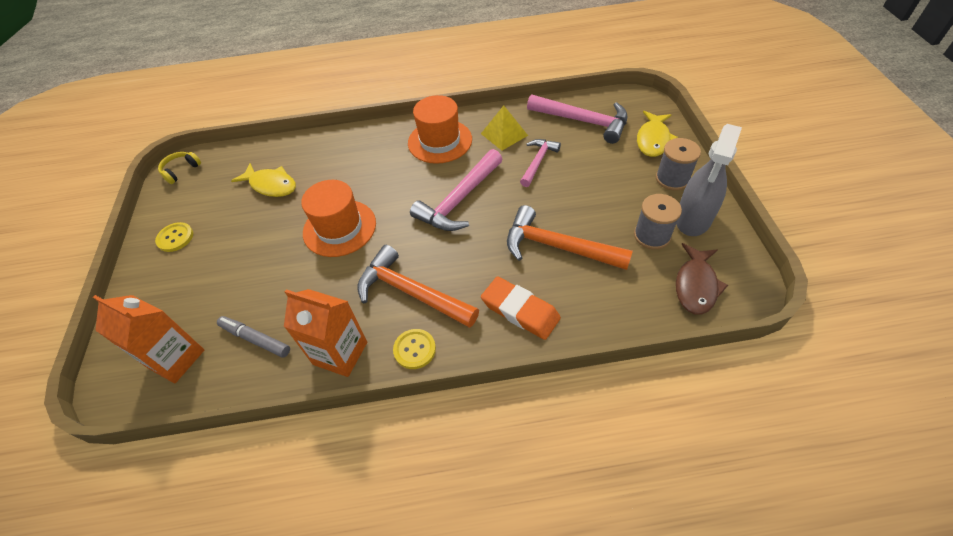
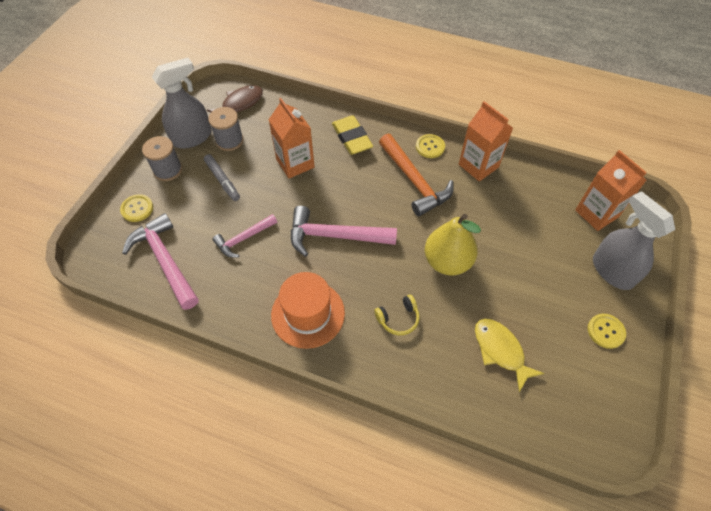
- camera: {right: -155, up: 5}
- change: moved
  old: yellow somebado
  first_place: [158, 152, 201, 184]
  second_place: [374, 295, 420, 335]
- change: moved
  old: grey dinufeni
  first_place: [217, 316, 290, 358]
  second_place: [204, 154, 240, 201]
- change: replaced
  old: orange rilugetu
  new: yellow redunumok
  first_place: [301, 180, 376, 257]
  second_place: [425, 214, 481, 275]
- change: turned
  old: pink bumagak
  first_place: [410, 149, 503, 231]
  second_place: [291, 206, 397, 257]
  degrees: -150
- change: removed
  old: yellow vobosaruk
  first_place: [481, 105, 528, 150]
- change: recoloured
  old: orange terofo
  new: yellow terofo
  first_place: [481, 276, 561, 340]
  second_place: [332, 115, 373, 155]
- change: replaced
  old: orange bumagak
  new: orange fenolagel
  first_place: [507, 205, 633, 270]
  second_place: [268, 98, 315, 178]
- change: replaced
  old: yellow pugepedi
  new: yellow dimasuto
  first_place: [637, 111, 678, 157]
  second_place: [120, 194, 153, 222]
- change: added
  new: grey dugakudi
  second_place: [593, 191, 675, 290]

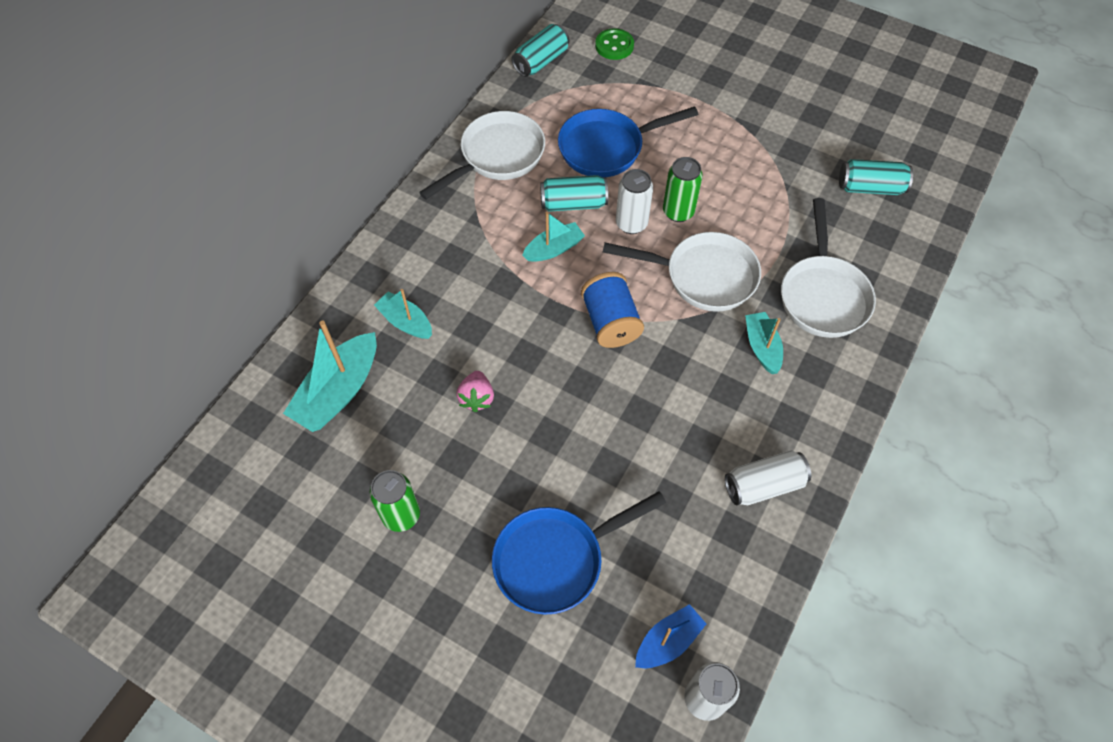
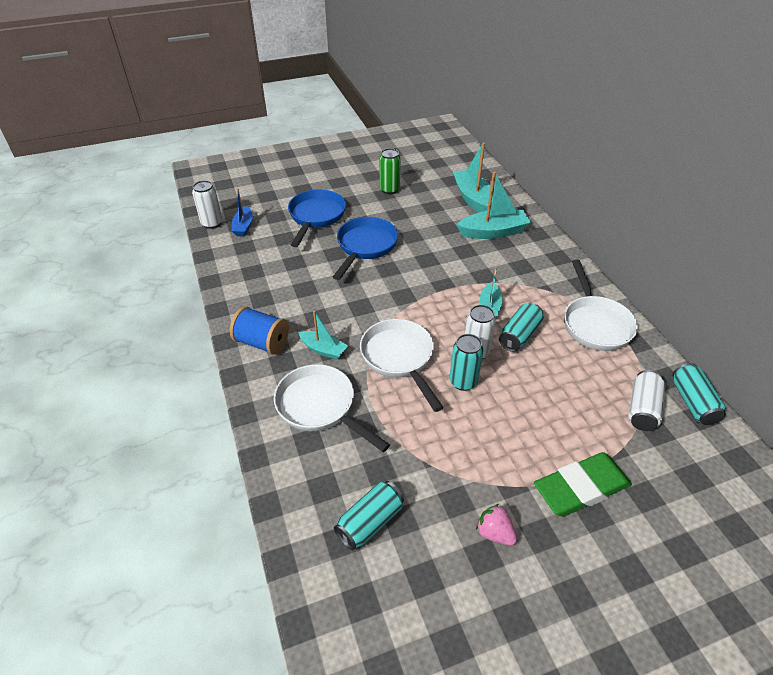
- camera: {right: 130, up: -15}
- change: resized
  old: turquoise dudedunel
  first_place: [374, 289, 432, 339]
  second_place: [457, 172, 531, 239]
  factor: 1.66
- change: moved
  old: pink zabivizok
  first_place: [456, 371, 494, 412]
  second_place: [476, 504, 517, 545]
- change: moved
  old: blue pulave
  first_place: [558, 106, 698, 178]
  second_place: [333, 217, 398, 280]
- change: moved
  old: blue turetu
  first_place: [581, 272, 644, 348]
  second_place: [230, 306, 289, 355]
- change: removed
  old: green dimasuto
  first_place: [595, 28, 634, 60]
- change: turned
  old: white pulave
  first_place: [603, 232, 761, 312]
  second_place: [360, 319, 444, 412]
  degrees: 105
- change: recoloured
  old: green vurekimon
  new: turquoise vurekimon
  first_place: [663, 157, 703, 222]
  second_place: [450, 334, 483, 391]
- change: moved
  old: white vurekimon
  first_place: [725, 450, 811, 505]
  second_place: [628, 370, 665, 431]
- change: added
  new: green terofo
  second_place: [534, 452, 632, 517]

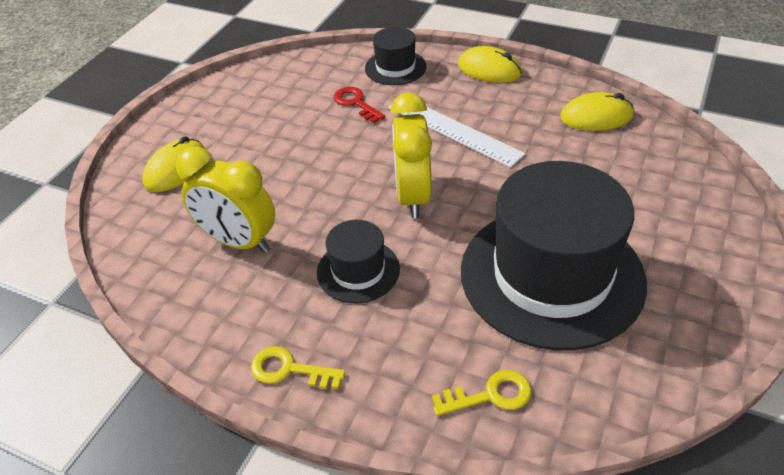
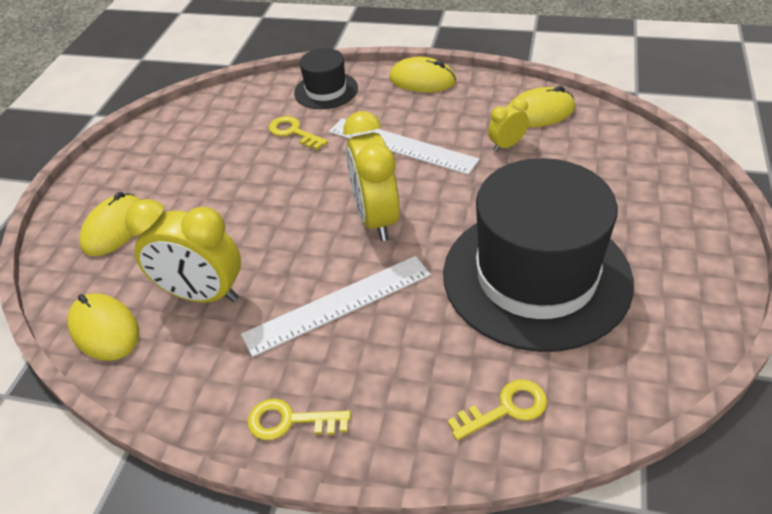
- camera: {right: -10, up: 0}
- change: replaced
  old: black rilugetu
  new: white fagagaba
  first_place: [317, 220, 400, 303]
  second_place: [241, 256, 431, 357]
- change: recoloured
  old: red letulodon
  new: yellow letulodon
  first_place: [334, 87, 385, 123]
  second_place: [269, 116, 328, 150]
- change: added
  new: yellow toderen
  second_place: [67, 293, 139, 361]
- change: added
  new: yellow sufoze
  second_place: [488, 98, 529, 152]

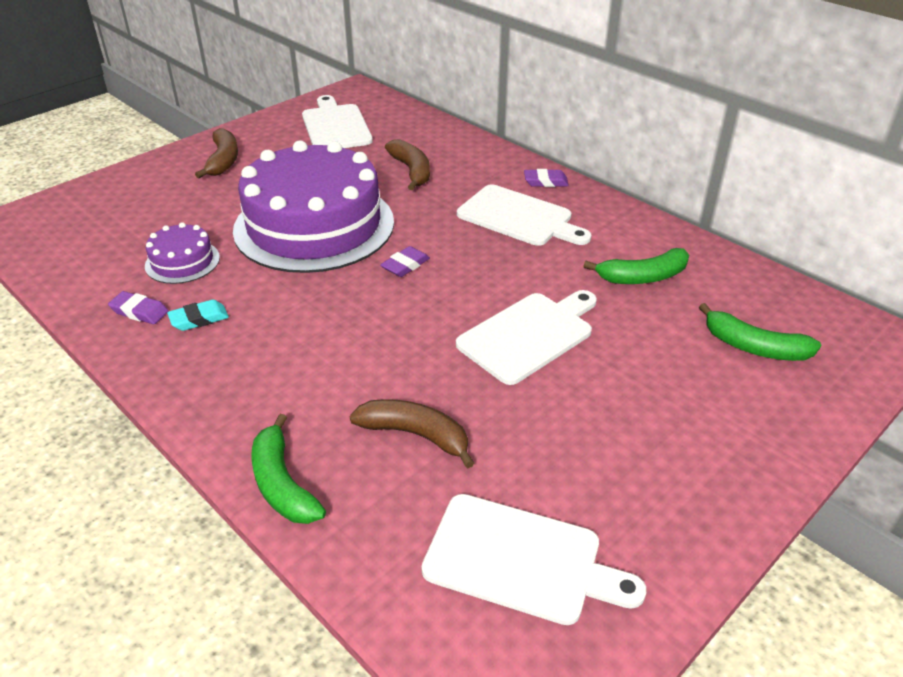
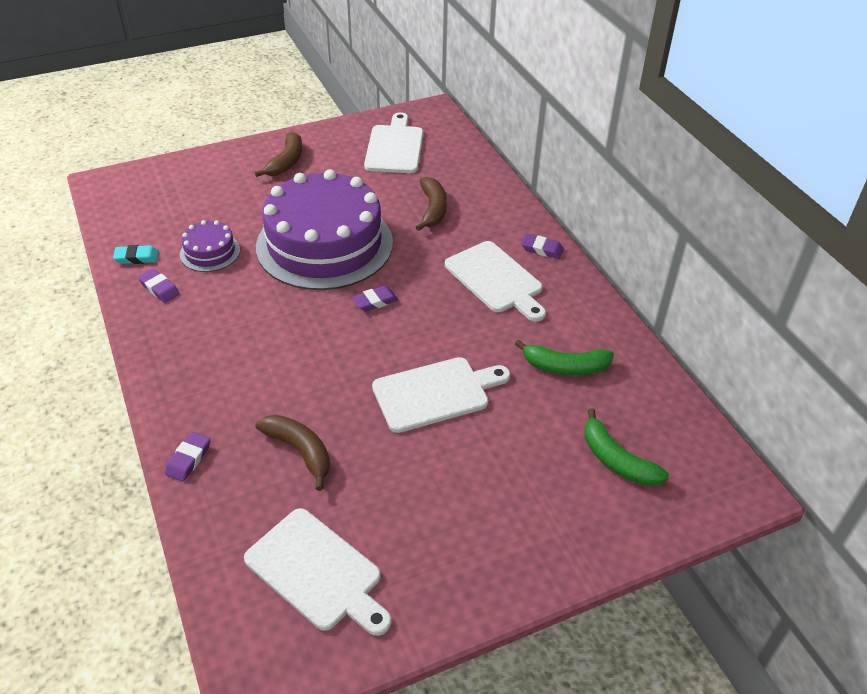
- camera: {right: 20, up: 5}
- change: moved
  old: turquoise terofo
  first_place: [167, 300, 229, 331]
  second_place: [113, 245, 159, 264]
- change: replaced
  old: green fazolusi
  new: purple terofo
  first_place: [251, 414, 326, 524]
  second_place: [165, 432, 210, 482]

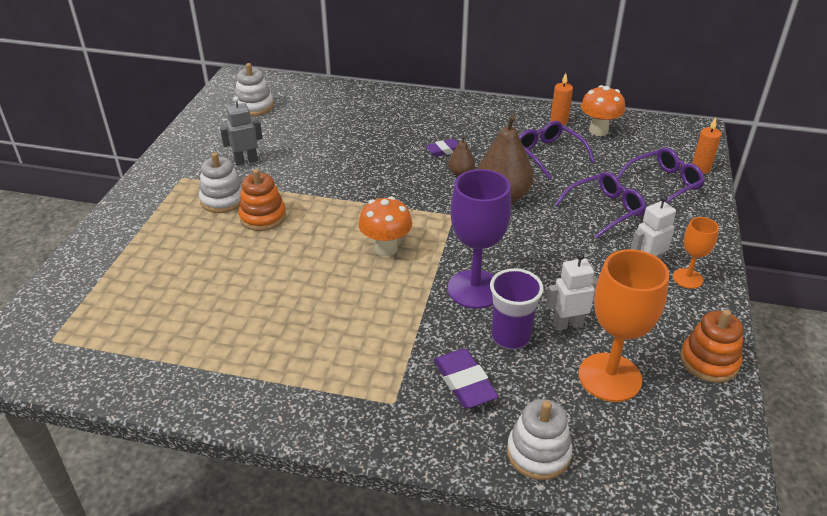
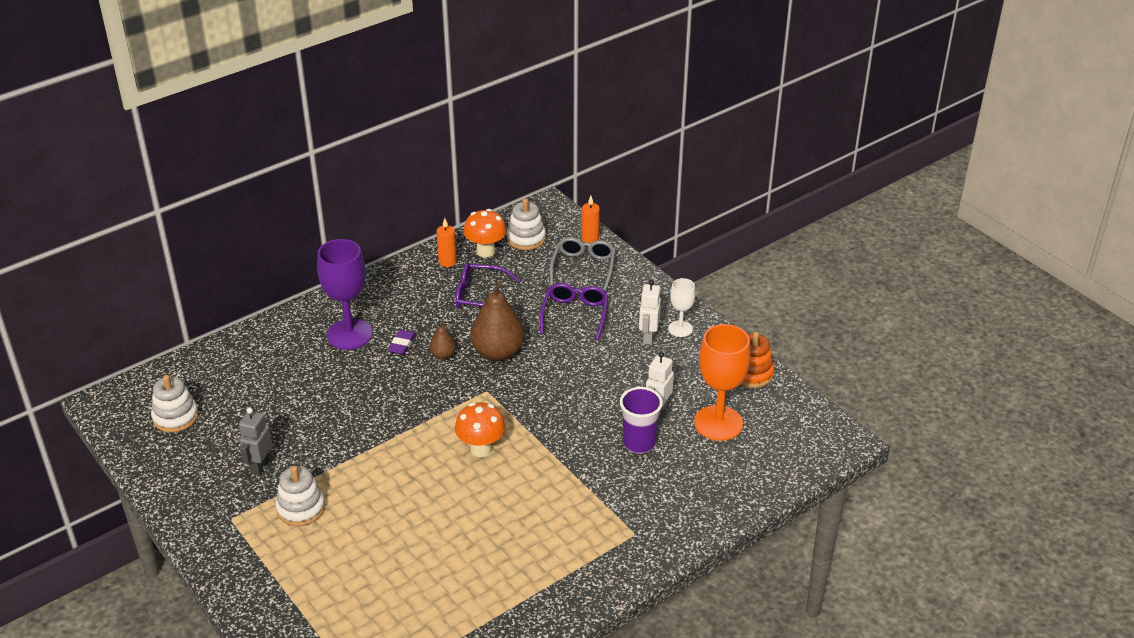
- camera: {right: -50, up: 0}
- change: removed
  old: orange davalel
  first_place: [238, 169, 286, 231]
- change: removed
  old: purple terofo
  first_place: [434, 348, 499, 409]
- change: moved
  old: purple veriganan
  first_place: [448, 169, 511, 309]
  second_place: [317, 239, 372, 350]
- change: moved
  old: white davalel
  first_place: [507, 399, 572, 480]
  second_place: [507, 199, 546, 250]
- change: recoloured
  old: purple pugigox
  new: grey pugigox
  first_place: [617, 147, 705, 203]
  second_place: [550, 237, 616, 292]
- change: recoloured
  old: orange veriganan
  new: white veriganan
  first_place: [673, 217, 719, 289]
  second_place: [668, 278, 695, 337]

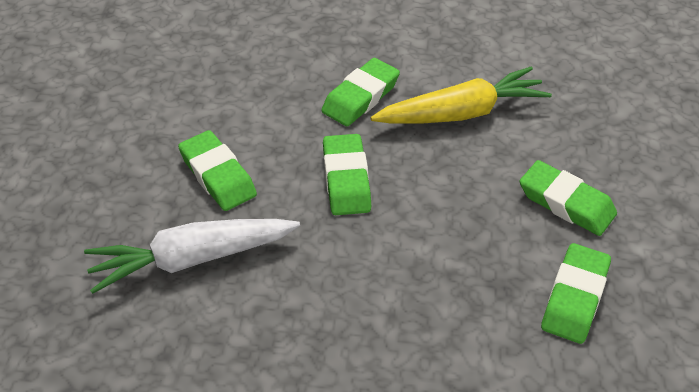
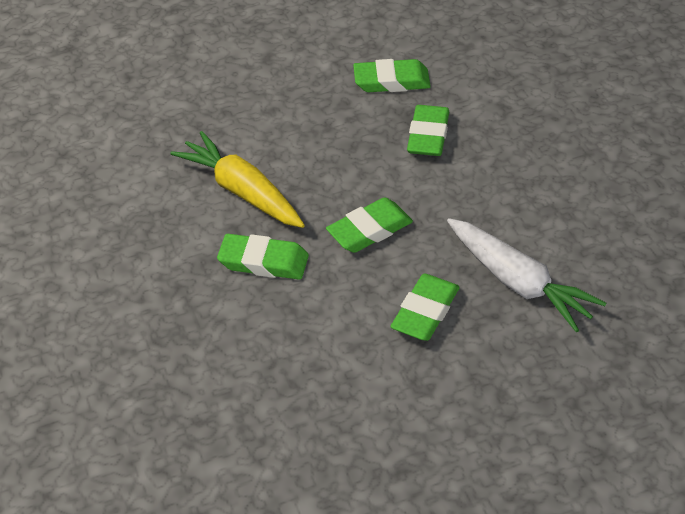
- camera: {right: -115, up: 0}
- change: moved
  old: green terofo
  first_place: [519, 160, 617, 236]
  second_place: [407, 105, 449, 156]

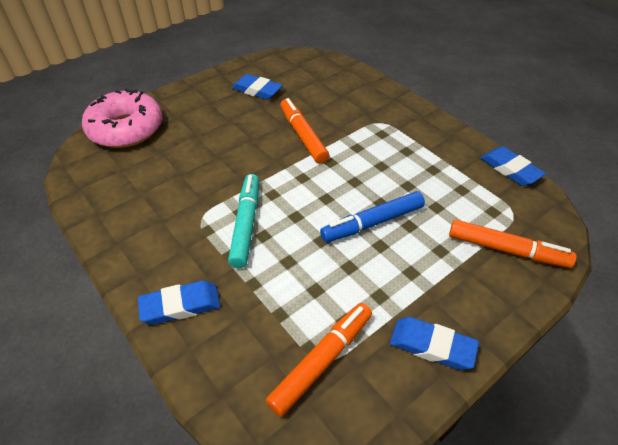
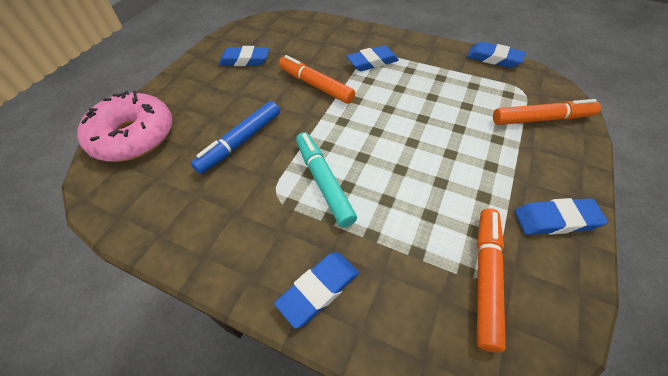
- camera: {right: -25, up: 5}
- change: moved
  old: blue dinufeni
  first_place: [320, 191, 425, 243]
  second_place: [191, 101, 280, 174]
- change: added
  new: blue terofo
  second_place: [346, 45, 399, 71]

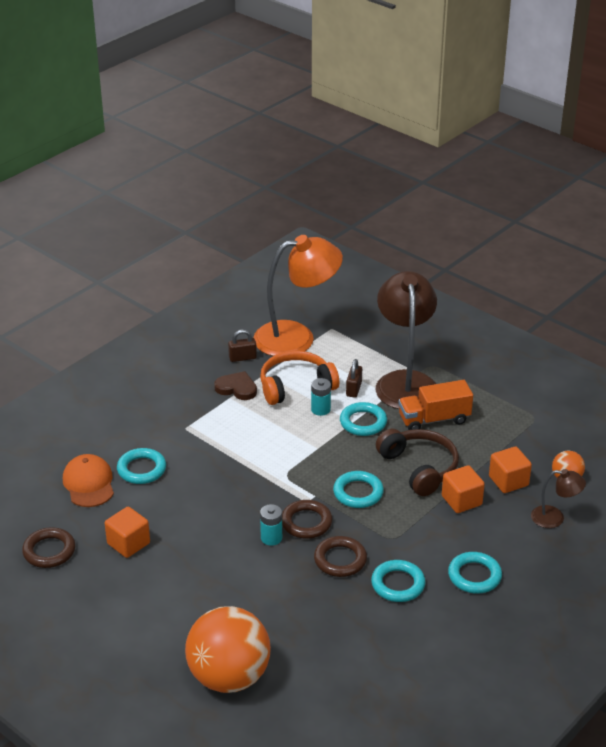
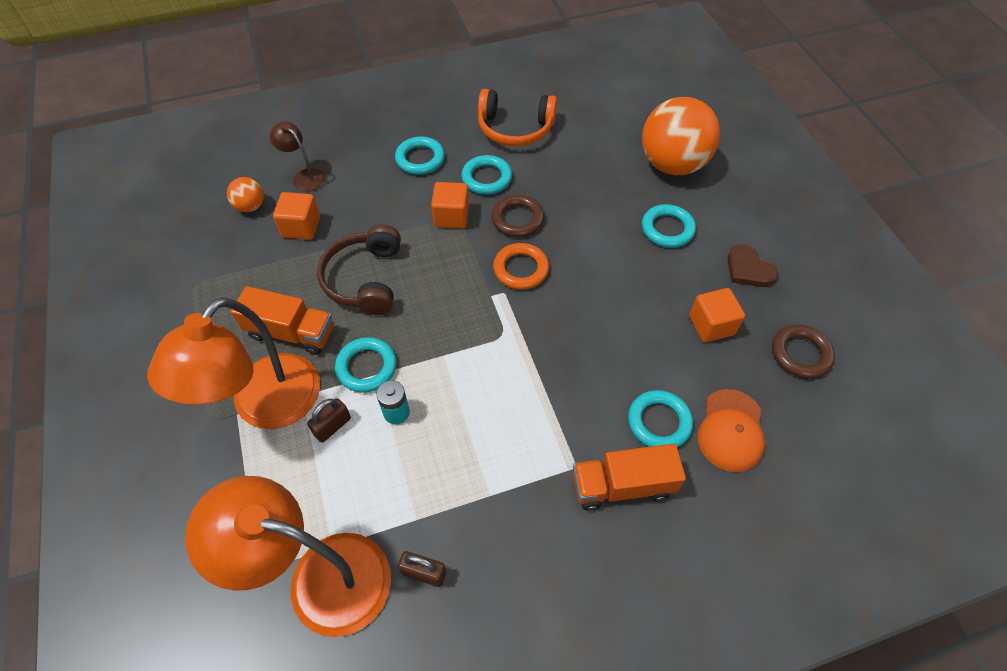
- camera: {right: -150, up: 20}
- change: moved
  old: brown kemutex
  first_place: [214, 371, 257, 400]
  second_place: [727, 244, 778, 287]
- change: moved
  old: orange somebado
  first_place: [260, 351, 339, 405]
  second_place: [478, 89, 557, 146]
- change: removed
  old: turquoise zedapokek
  first_place: [260, 504, 282, 546]
- change: recoloured
  old: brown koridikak
  new: orange koridikak
  first_place: [282, 500, 332, 539]
  second_place: [493, 243, 549, 290]
- change: moved
  old: turquoise koridikak
  first_place: [333, 471, 384, 508]
  second_place: [642, 204, 696, 248]
- change: recoloured
  old: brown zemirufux
  new: orange zemirufux
  first_place: [376, 271, 437, 409]
  second_place: [147, 297, 320, 429]
- change: moved
  old: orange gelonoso
  first_place: [442, 465, 485, 513]
  second_place: [431, 182, 469, 228]
- change: added
  new: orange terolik
  second_place: [573, 444, 686, 511]

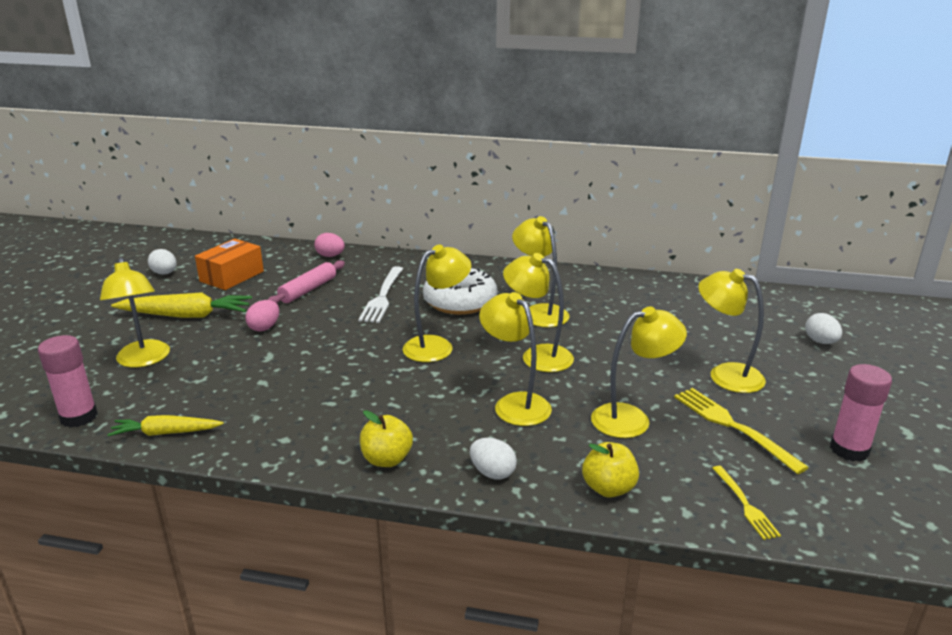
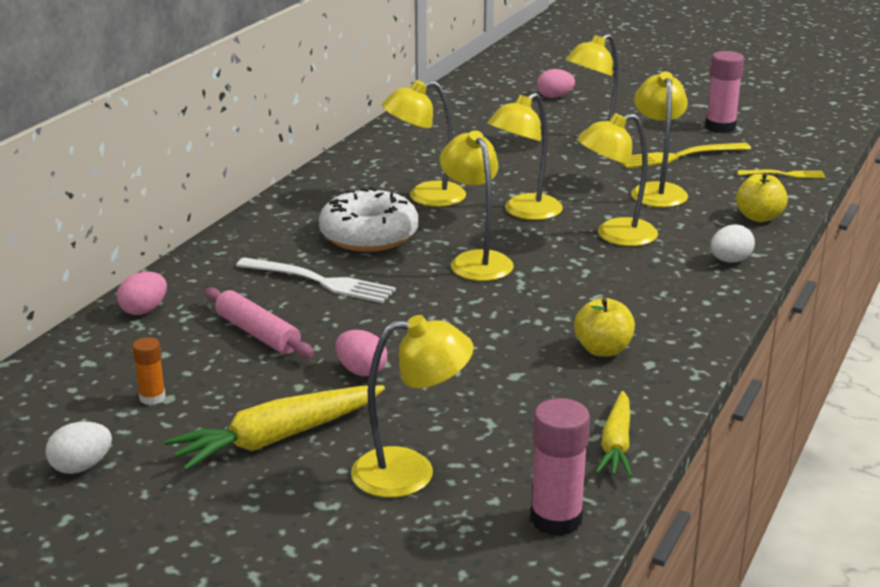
- camera: {right: -75, up: 0}
- change: turned
  old: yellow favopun
  first_place: [111, 292, 252, 318]
  second_place: [164, 385, 385, 471]
  degrees: -135
- change: replaced
  old: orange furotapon
  new: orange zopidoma
  first_place: [195, 239, 264, 290]
  second_place: [132, 337, 166, 405]
- change: moved
  old: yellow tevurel
  first_place: [360, 410, 413, 467]
  second_place: [574, 298, 635, 357]
- change: recoloured
  old: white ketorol
  new: pink ketorol
  first_place: [805, 313, 842, 344]
  second_place: [537, 69, 575, 98]

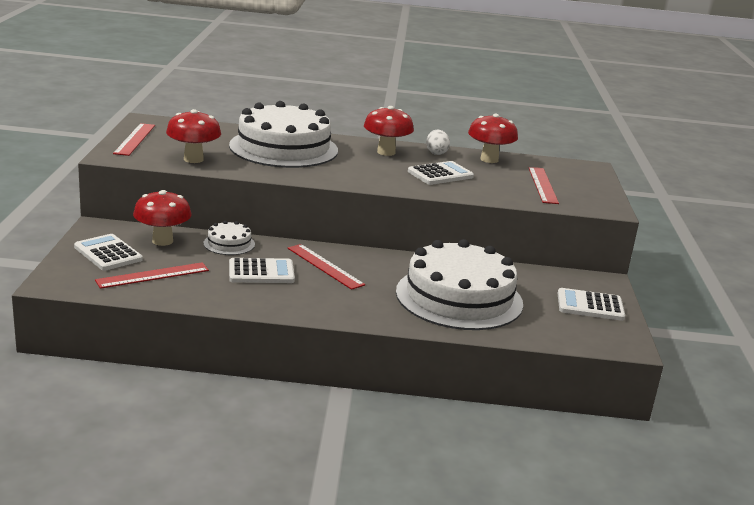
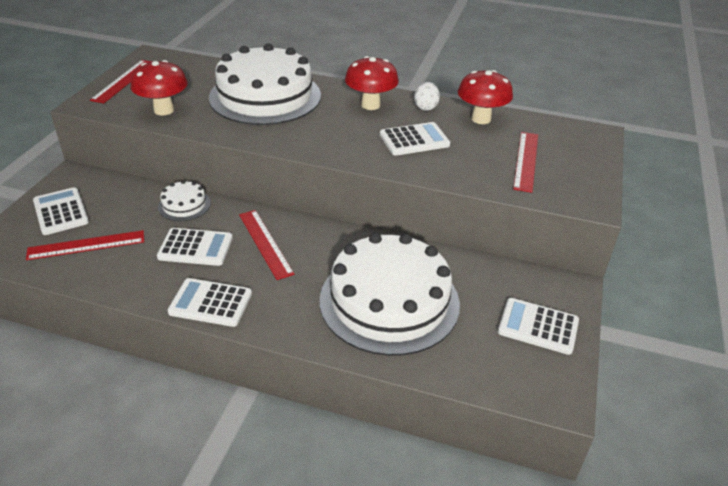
- camera: {right: 15, up: 15}
- change: removed
  old: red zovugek
  first_place: [133, 190, 192, 246]
- change: added
  new: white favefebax
  second_place: [168, 278, 252, 327]

